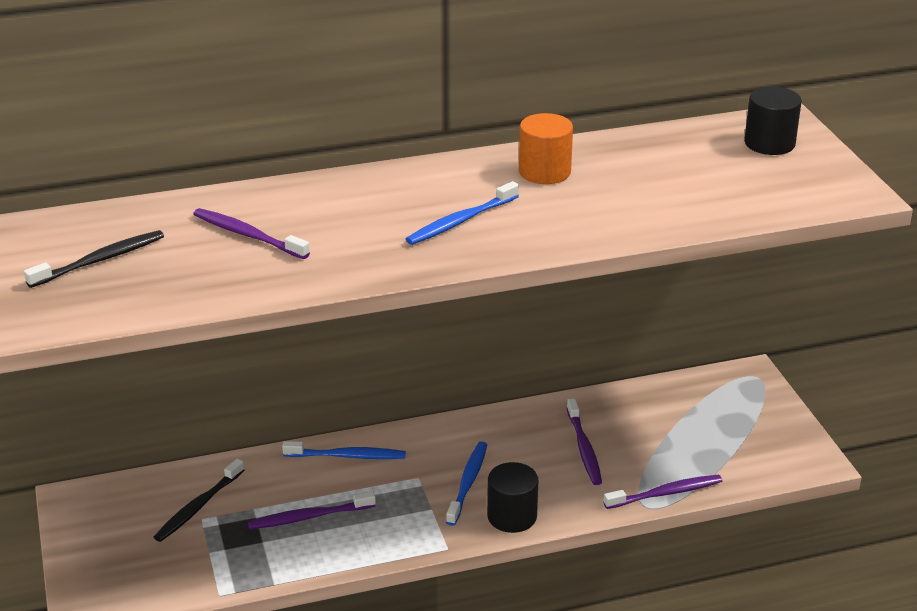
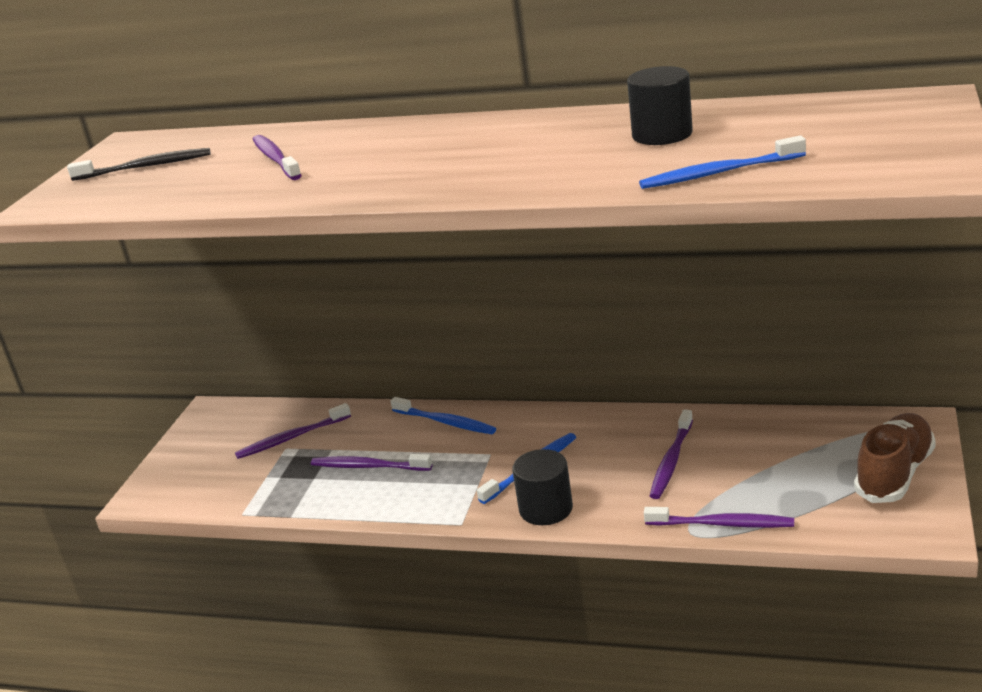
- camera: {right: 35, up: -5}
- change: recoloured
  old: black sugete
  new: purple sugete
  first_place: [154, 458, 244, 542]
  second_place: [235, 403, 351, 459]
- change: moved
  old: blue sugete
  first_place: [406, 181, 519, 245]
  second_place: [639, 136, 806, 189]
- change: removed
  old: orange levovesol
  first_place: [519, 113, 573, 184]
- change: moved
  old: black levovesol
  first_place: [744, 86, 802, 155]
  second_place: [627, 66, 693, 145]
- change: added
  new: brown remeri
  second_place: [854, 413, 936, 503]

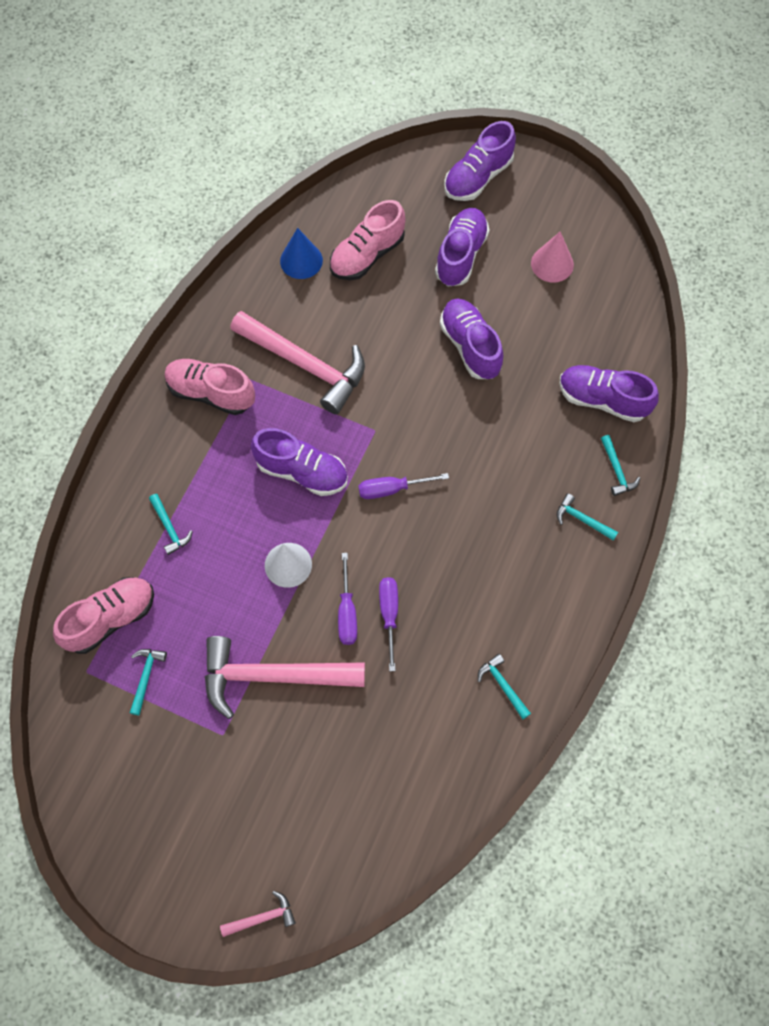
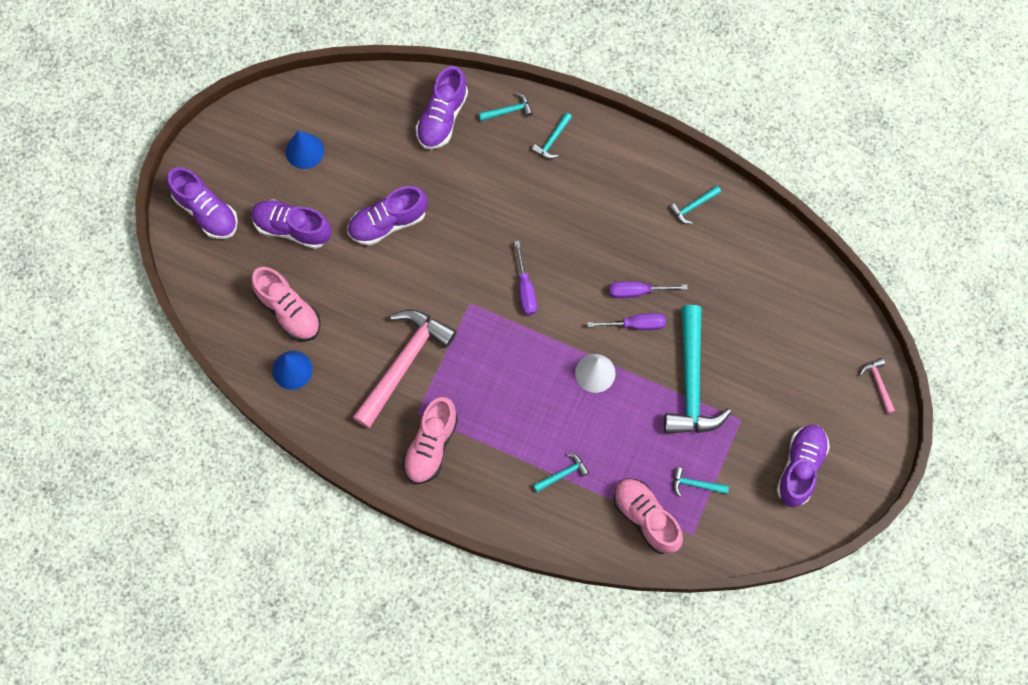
- camera: {right: -90, up: 5}
- change: recoloured
  old: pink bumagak
  new: turquoise bumagak
  first_place: [205, 636, 365, 719]
  second_place: [664, 305, 731, 434]
- change: moved
  old: purple remeri
  first_place: [251, 428, 348, 496]
  second_place: [777, 425, 830, 507]
- change: recoloured
  old: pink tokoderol
  new: blue tokoderol
  first_place: [531, 232, 574, 283]
  second_place: [285, 131, 324, 169]

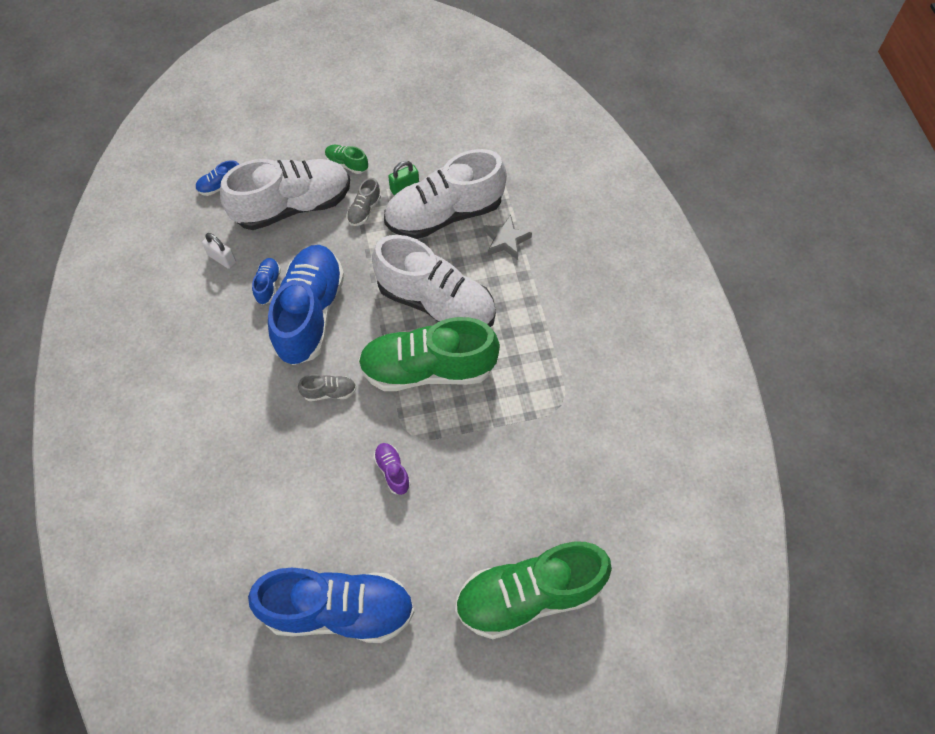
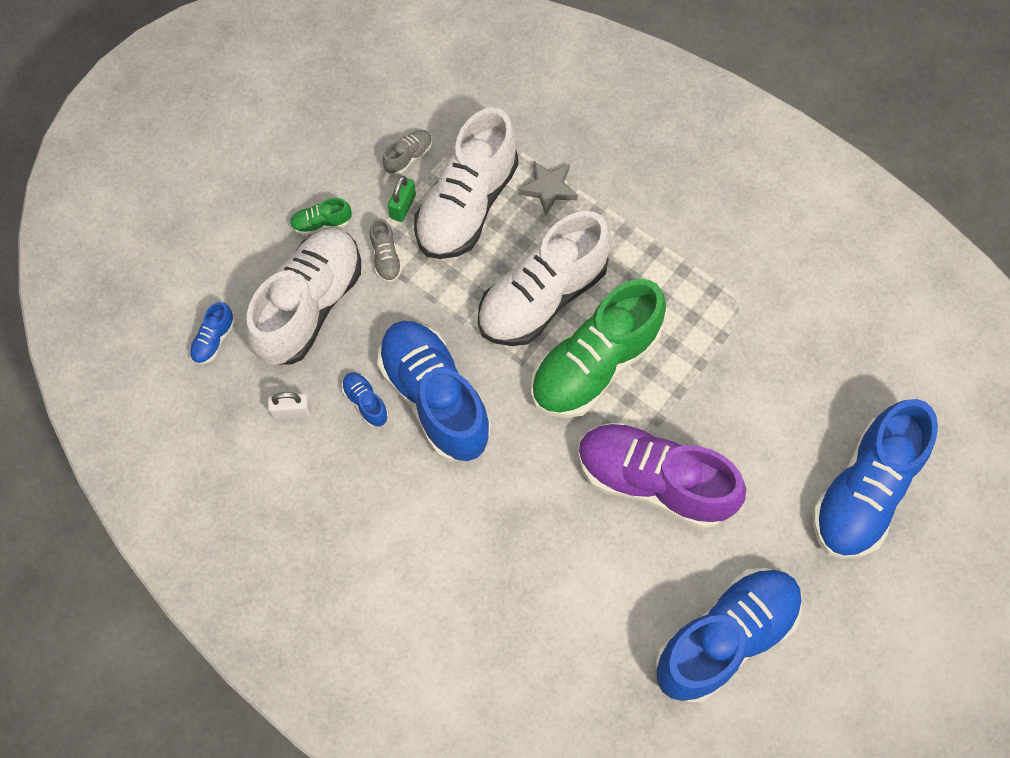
- camera: {right: -40, up: 5}
- change: moved
  old: grey remeri
  first_place: [298, 374, 356, 401]
  second_place: [382, 130, 432, 175]
- change: turned
  old: white remeri
  first_place: [372, 235, 496, 327]
  second_place: [478, 211, 611, 346]
  degrees: 150
- change: resized
  old: purple remeri
  first_place: [373, 443, 411, 495]
  second_place: [578, 423, 746, 529]
  factor: 2.49
- change: recoloured
  old: green remeri
  new: blue remeri
  first_place: [455, 542, 612, 639]
  second_place: [813, 399, 938, 559]

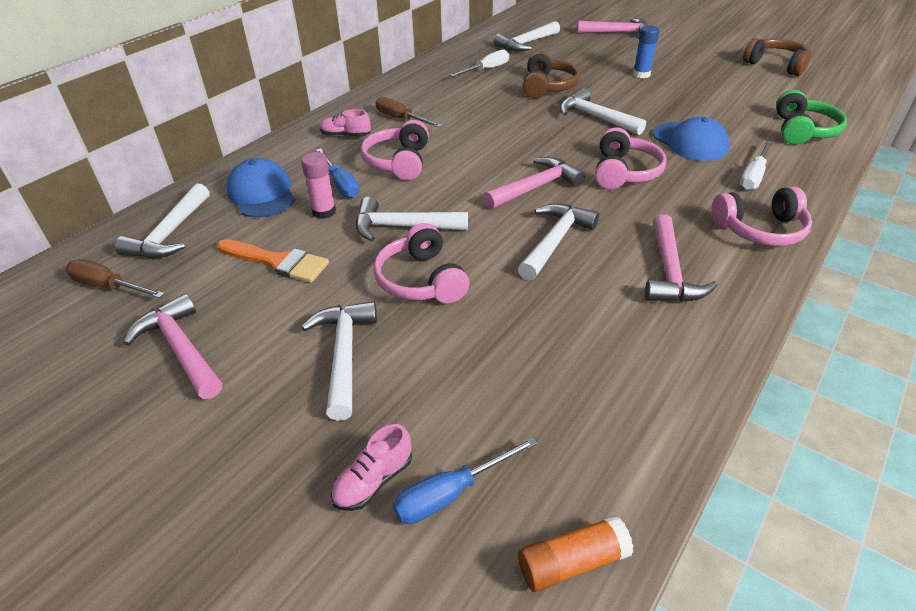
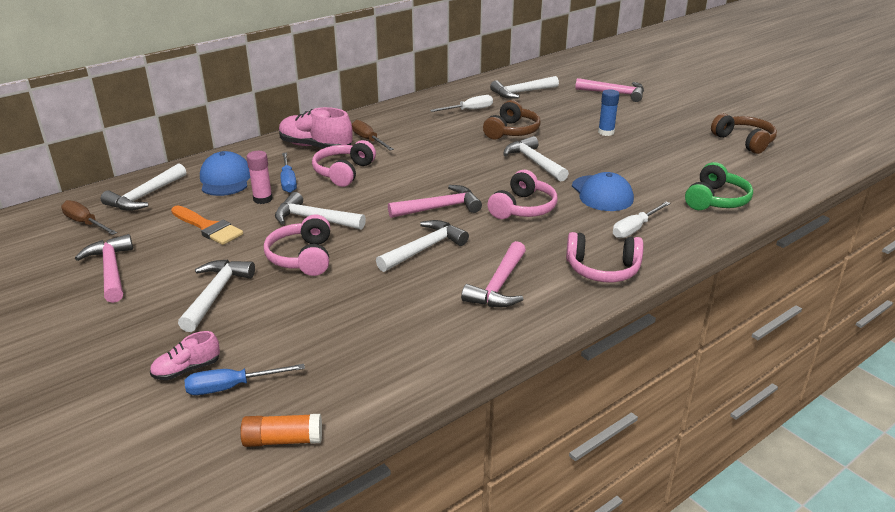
- camera: {right: 15, up: -10}
- change: resized
  old: pink remeri
  first_place: [320, 109, 371, 137]
  second_place: [279, 107, 353, 148]
  factor: 1.86

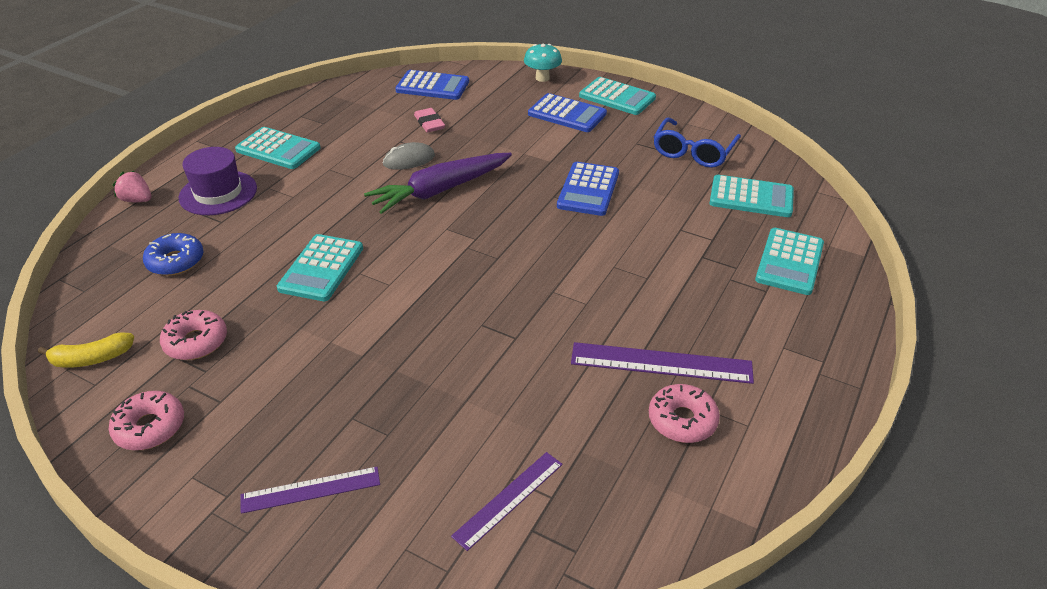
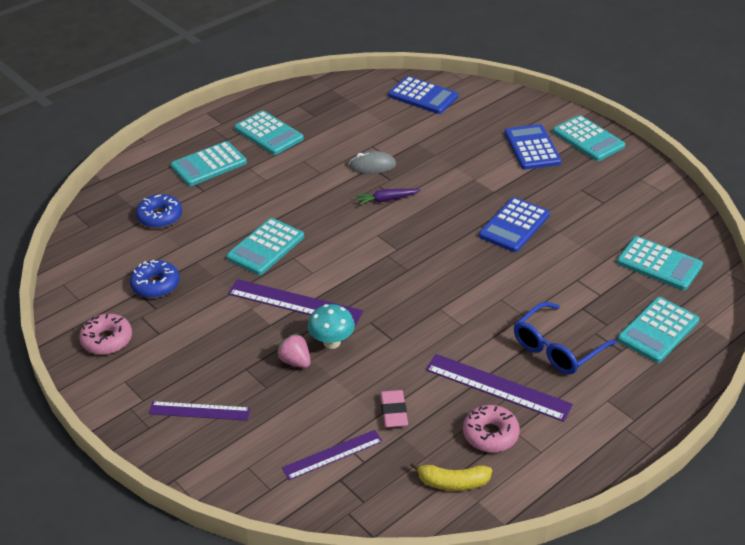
- camera: {right: 20, up: 0}
- change: moved
  old: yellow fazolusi
  first_place: [38, 332, 134, 368]
  second_place: [410, 461, 492, 491]
- change: moved
  old: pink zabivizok
  first_place: [113, 171, 151, 202]
  second_place: [276, 333, 311, 368]
- change: recoloured
  old: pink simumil
  new: blue simumil
  first_place: [160, 310, 227, 360]
  second_place: [130, 260, 180, 298]
- change: replaced
  old: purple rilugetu
  new: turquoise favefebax
  first_place: [179, 147, 257, 215]
  second_place: [171, 141, 247, 186]
- change: resized
  old: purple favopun
  first_place: [364, 153, 512, 214]
  second_place: [355, 189, 421, 205]
  factor: 0.47
- change: moved
  old: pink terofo
  first_place: [414, 108, 445, 133]
  second_place: [380, 390, 408, 428]
- change: moved
  old: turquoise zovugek
  first_place: [524, 44, 562, 82]
  second_place: [308, 304, 355, 349]
- change: turned
  old: blue favefebax
  first_place: [528, 93, 607, 132]
  second_place: [504, 124, 561, 169]
  degrees: -150
- change: moved
  old: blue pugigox
  first_place: [654, 118, 741, 168]
  second_place: [514, 302, 617, 374]
- change: added
  new: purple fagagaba
  second_place: [228, 279, 363, 326]

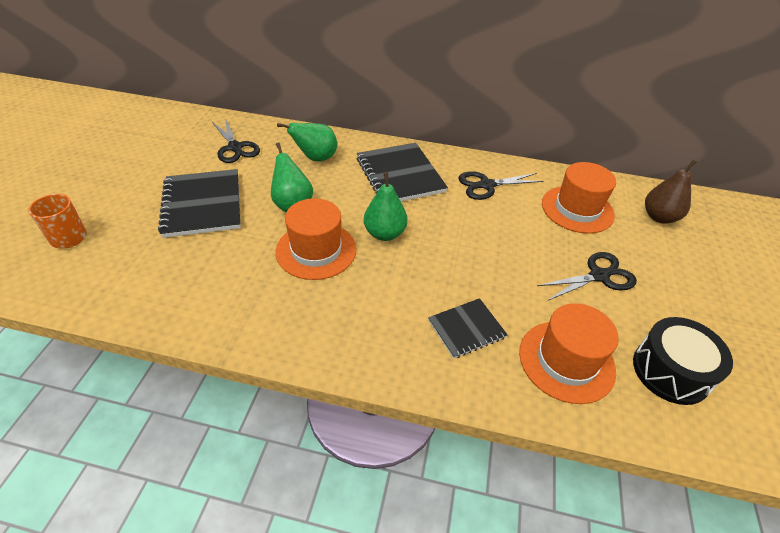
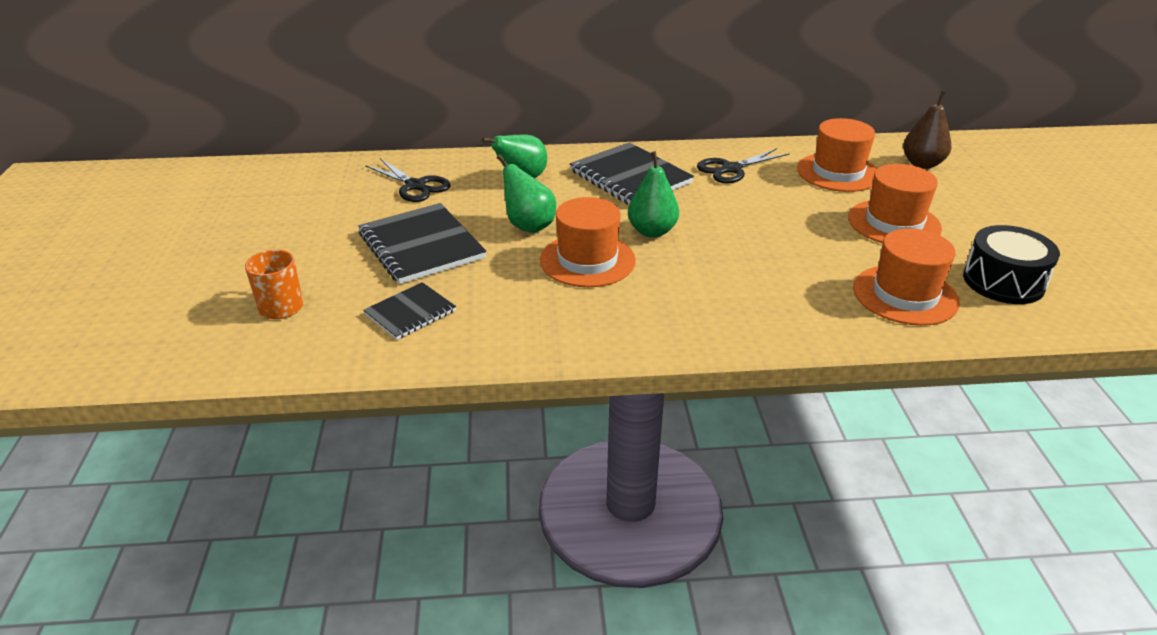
- camera: {right: -15, up: -10}
- change: moved
  old: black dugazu
  first_place: [428, 298, 508, 359]
  second_place: [363, 282, 456, 340]
- change: replaced
  old: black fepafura
  new: orange rilugetu
  first_place: [537, 252, 637, 300]
  second_place: [848, 164, 942, 243]

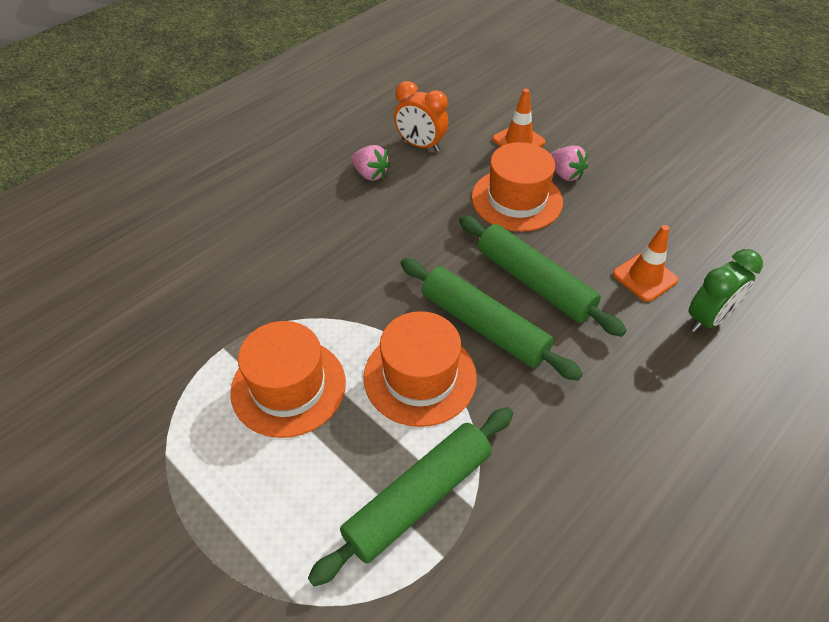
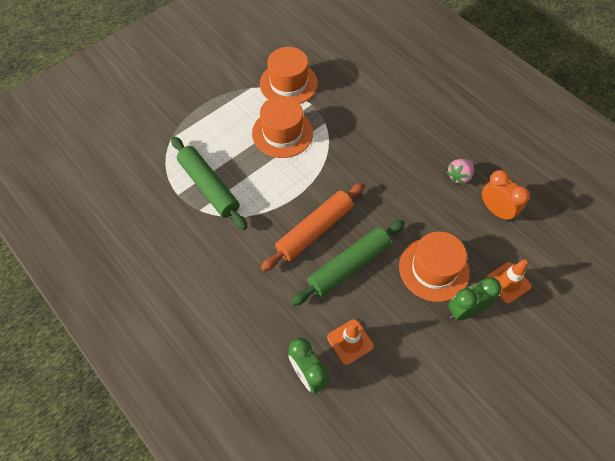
- camera: {right: 95, up: 10}
- change: moved
  old: orange rilugetu
  first_place: [364, 311, 477, 427]
  second_place: [260, 47, 318, 104]
- change: turned
  old: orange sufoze
  first_place: [394, 81, 448, 152]
  second_place: [482, 170, 530, 222]
  degrees: 105
- change: recoloured
  old: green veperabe
  new: orange veperabe
  first_place: [400, 258, 583, 381]
  second_place: [261, 182, 365, 271]
- change: replaced
  old: pink zabivizok
  new: green sufoze
  first_place: [550, 146, 588, 181]
  second_place: [448, 277, 502, 321]

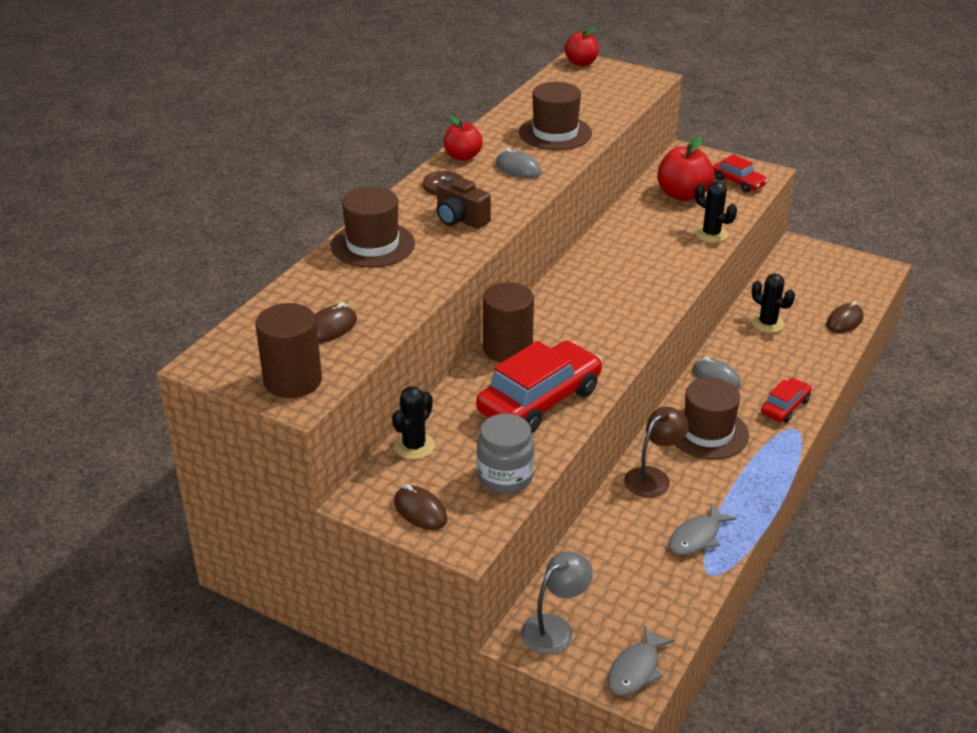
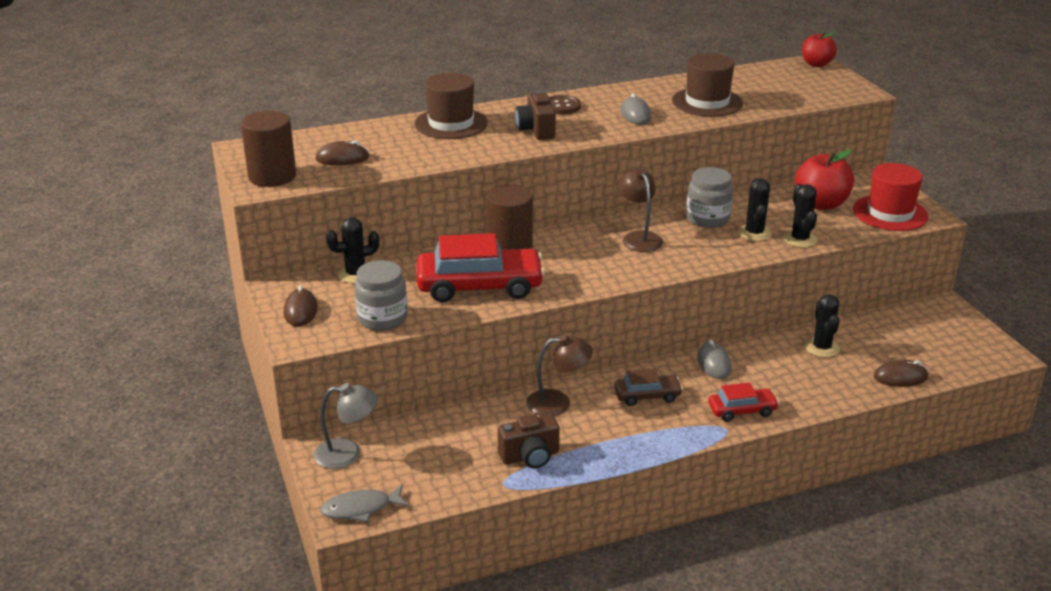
- camera: {right: 40, up: -5}
- change: removed
  old: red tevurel
  first_place: [443, 116, 483, 161]
- change: replaced
  old: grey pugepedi
  new: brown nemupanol
  first_place: [668, 503, 737, 555]
  second_place: [498, 414, 560, 468]
- change: replaced
  old: brown rilugetu
  new: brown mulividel
  first_place: [675, 378, 749, 460]
  second_place: [614, 368, 683, 406]
- change: replaced
  old: red mulividel
  new: red rilugetu
  first_place: [713, 154, 768, 193]
  second_place: [853, 163, 928, 231]
- change: added
  new: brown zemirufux
  second_place: [618, 168, 663, 252]
- change: added
  new: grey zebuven
  second_place: [686, 167, 733, 228]
- change: added
  new: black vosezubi
  second_place: [738, 178, 772, 241]

